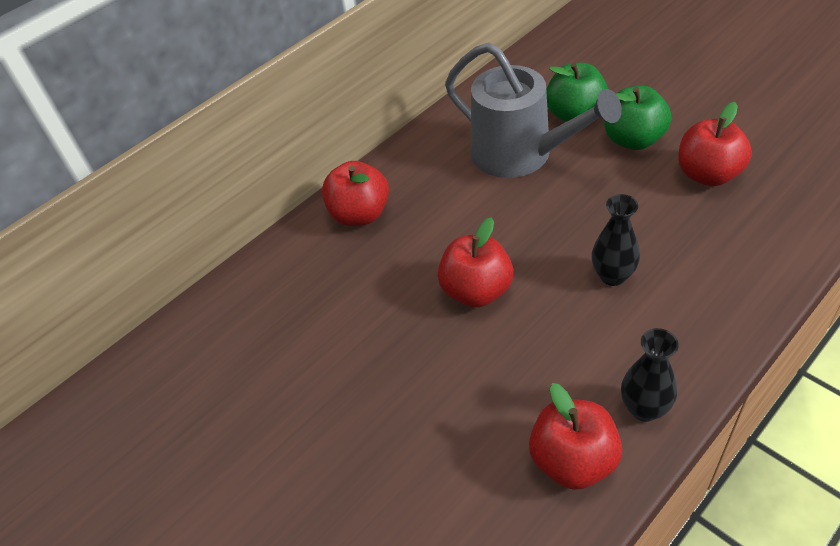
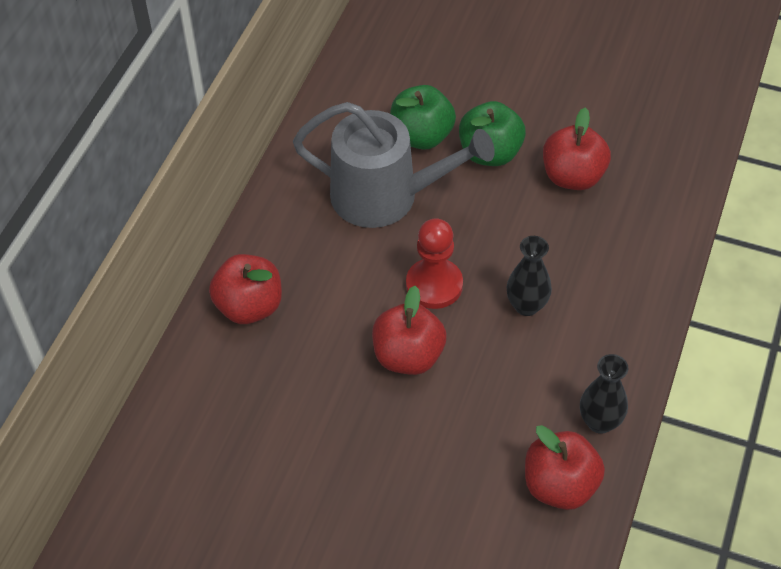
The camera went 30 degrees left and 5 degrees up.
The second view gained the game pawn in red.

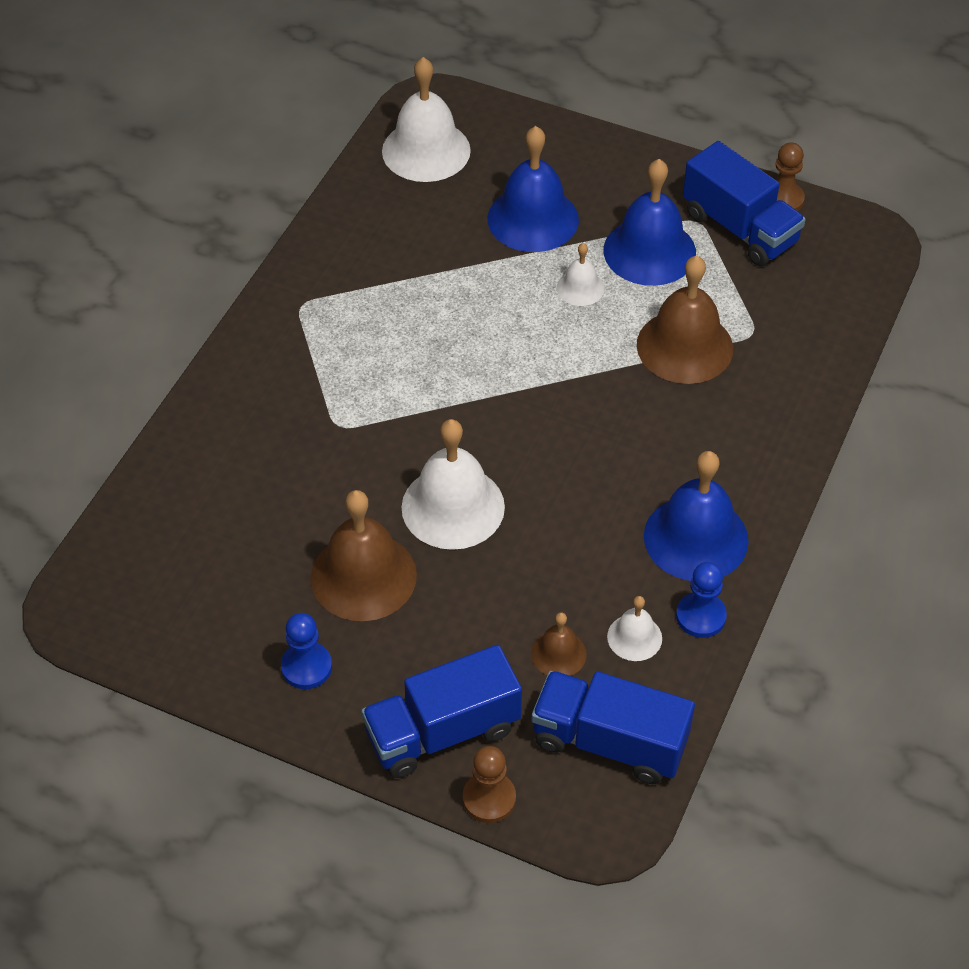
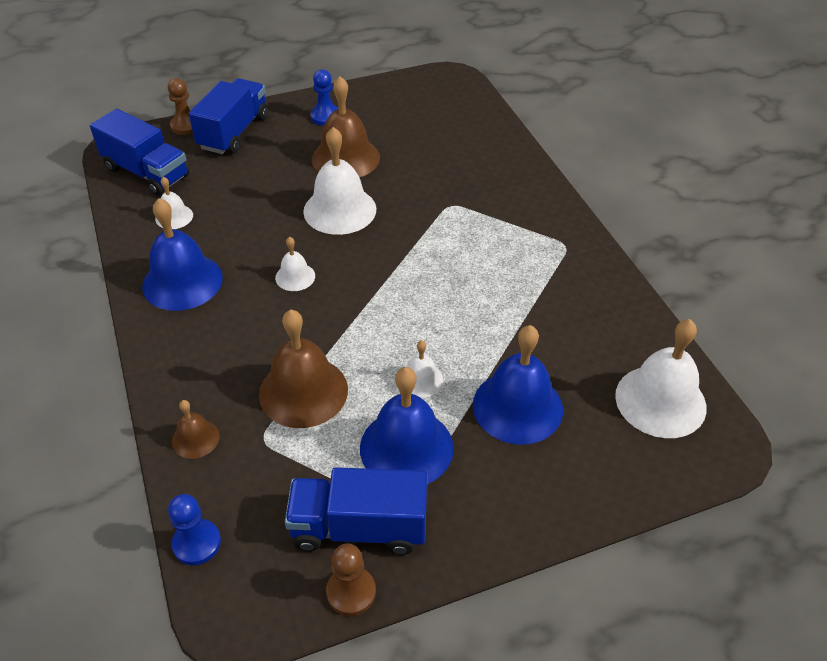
The camera went 135 degrees right and 5 degrees down.
The truck in cobalt (2nd from left in the first image) ended up facing another way, 60 degrees clockwise from before.
The game pawn in cobalt (2nd from left in the first image) ended up elsewhere.
The bell in russet (2nd from left in the first image) ended up elsewhere.
The second view gained the bell in snow-white (2nd from left).

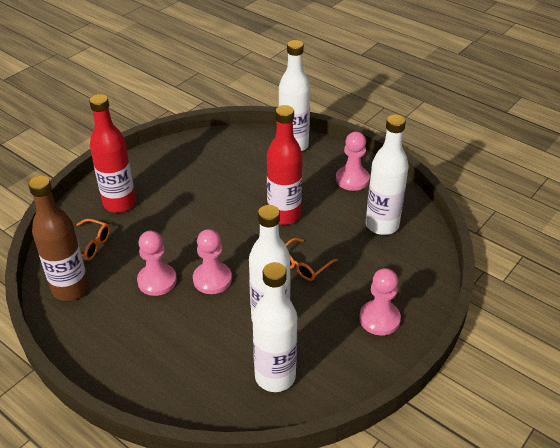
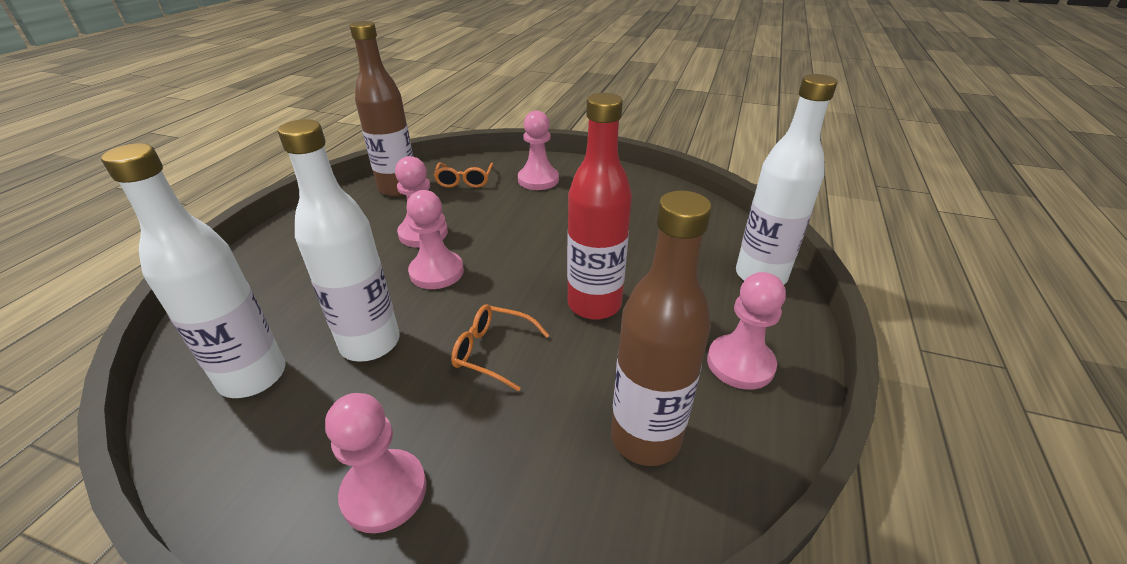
The camera went 70 degrees right and 5 degrees down.
Where the bottle in red (1st from left) stood, the game pawn in pink (4th from left) came to stand.
What was the bottle in snow-white (4th from left) turned into the bottle in russet (2nd from left).

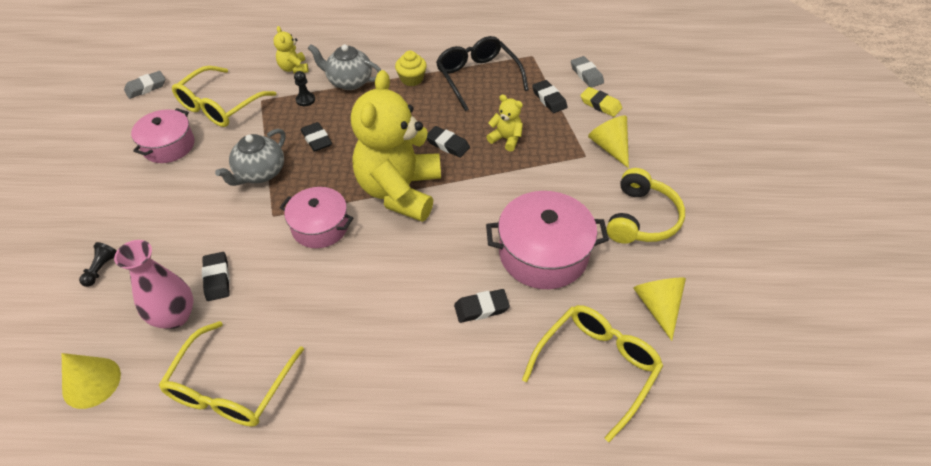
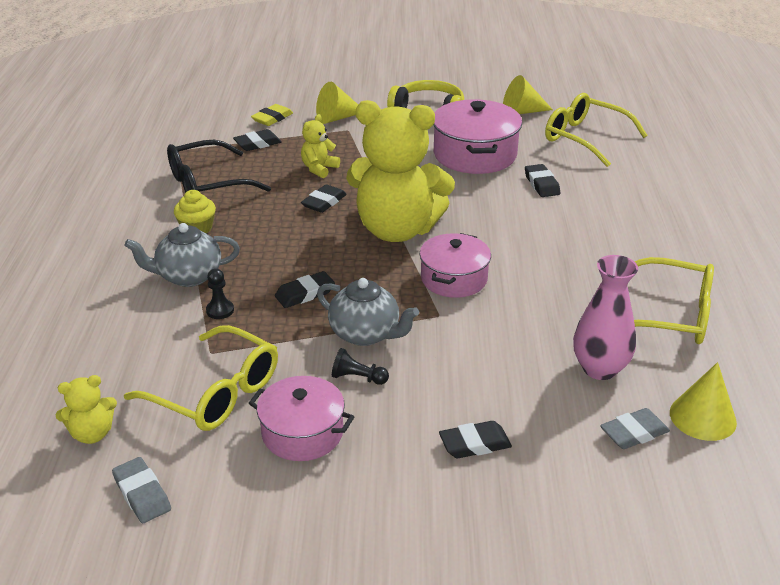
The camera went 90 degrees left and 15 degrees down.
The teddy bear in bright yellow (1st from left) ended up elsewhere.
The tea pot in ash-grey (2nd from left in the first image) ended up facing another way, 60 degrees clockwise from before.
The game pawn in ebony (1st from left in the first image) ended up elsewhere.
The eraser in ebony (1st from left in the first image) ended up elsewhere.
The eraser in ash-grey (2nd from left) ended up elsewhere.

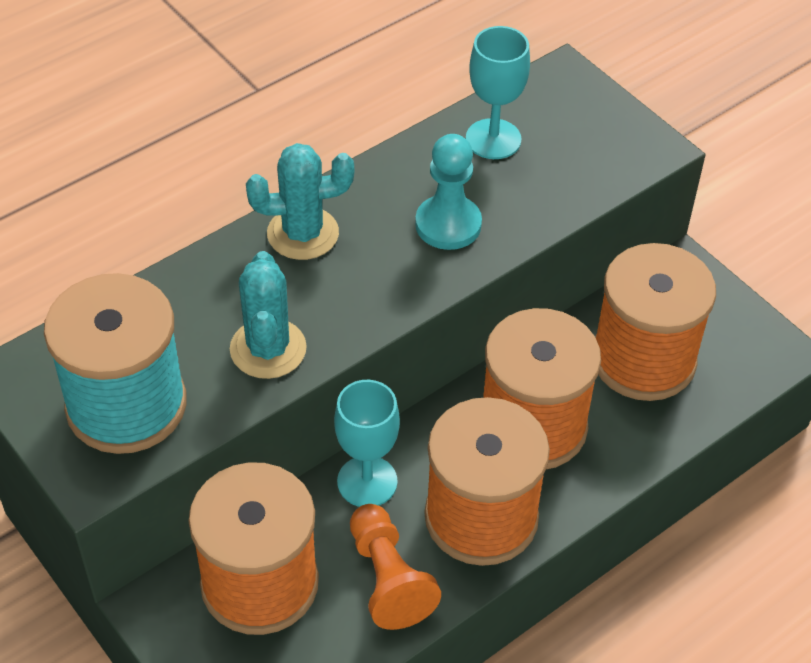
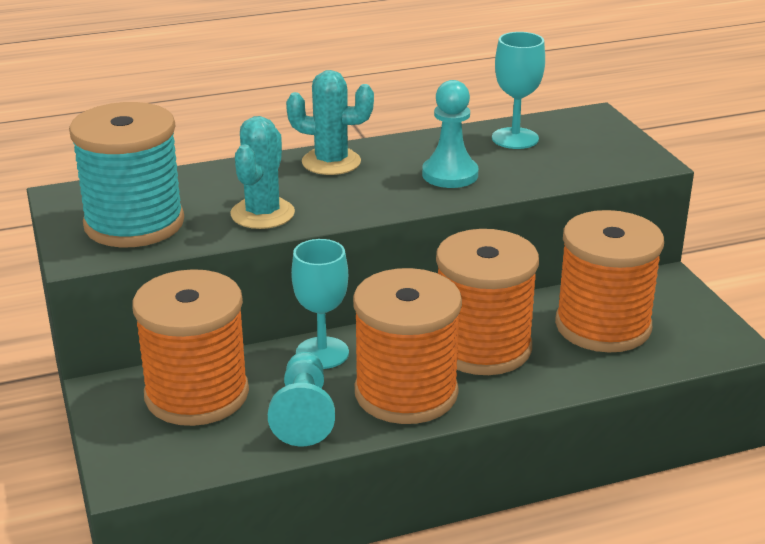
The camera went 20 degrees right and 20 degrees down.
What was the game pawn in orange-coloured turned into the game pawn in turquoise (1st from left).

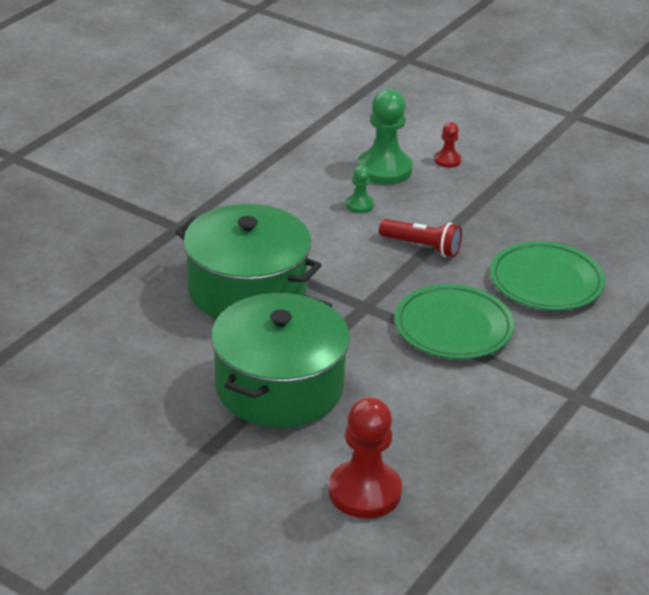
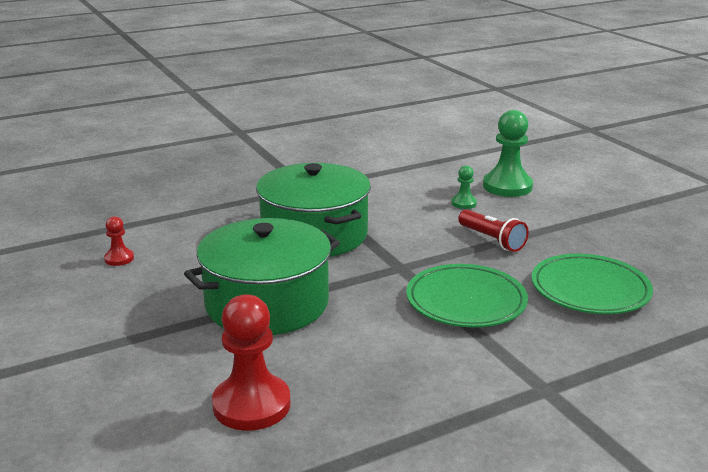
The camera went 30 degrees right and 10 degrees down.
The game pawn in red (2nd from left in the first image) ended up elsewhere.

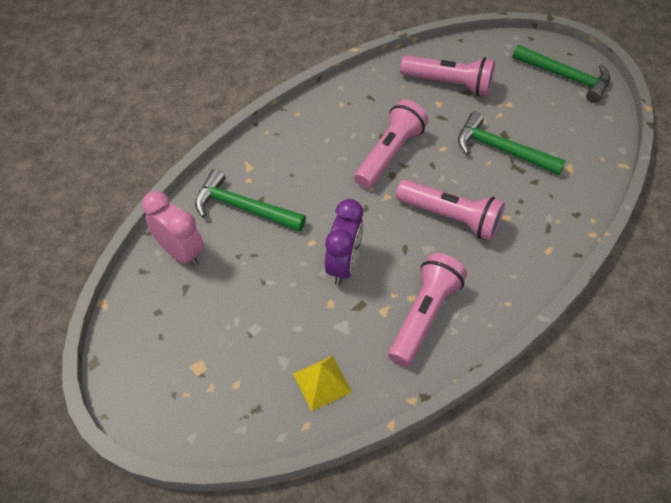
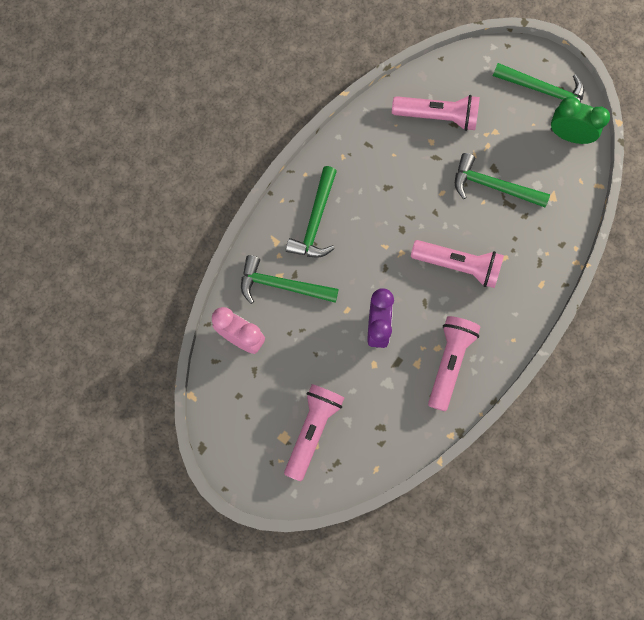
The camera went 10 degrees left and 20 degrees up.
The flashlight in pink (1st from left) ended up elsewhere.
The second view gained the carpenter's hammer in emerald (2nd from left).
The second view gained the alarm clock in emerald.
The second view lost the pyramid shape in bright yellow.

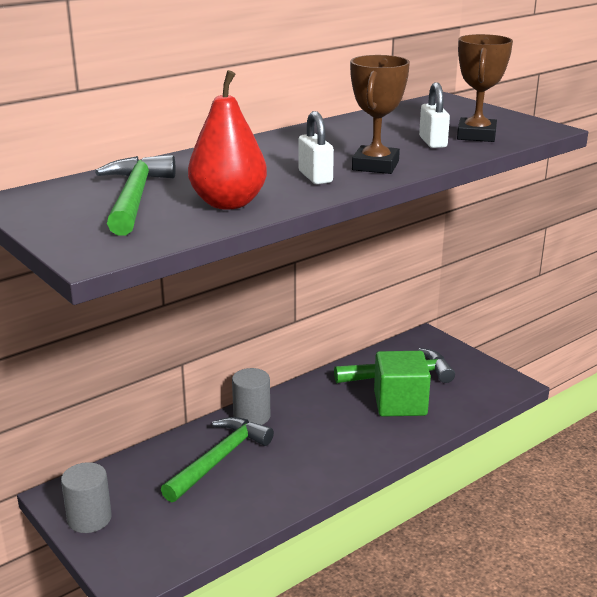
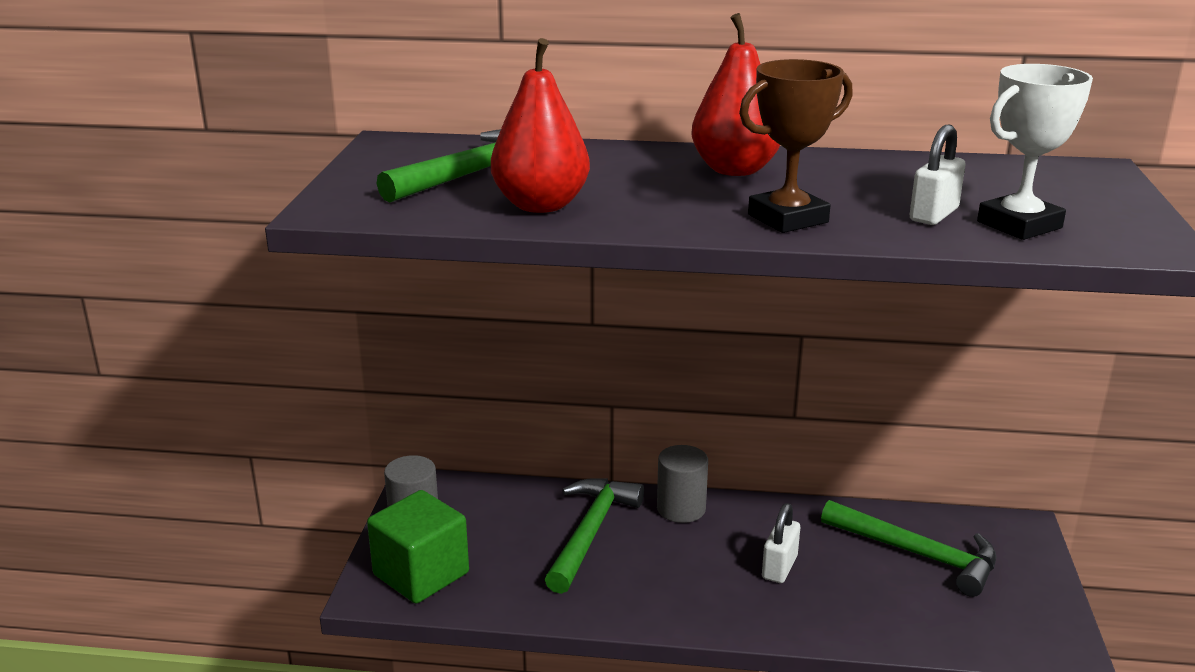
The camera went 45 degrees right and 0 degrees up.
The cube in emerald ended up elsewhere.
The carpenter's hammer in emerald (2nd from left) ended up facing another way, 60 degrees counterclockwise from before.
The second view gained the pear fruit in red (2nd from left).
The lock in snow-white (1st from left) ended up elsewhere.
What was the trophy in russet (2nd from left) turned into the trophy in snow-white.

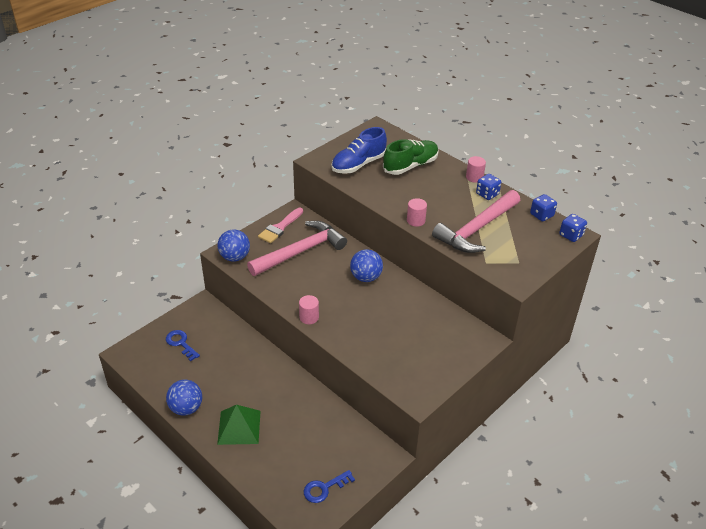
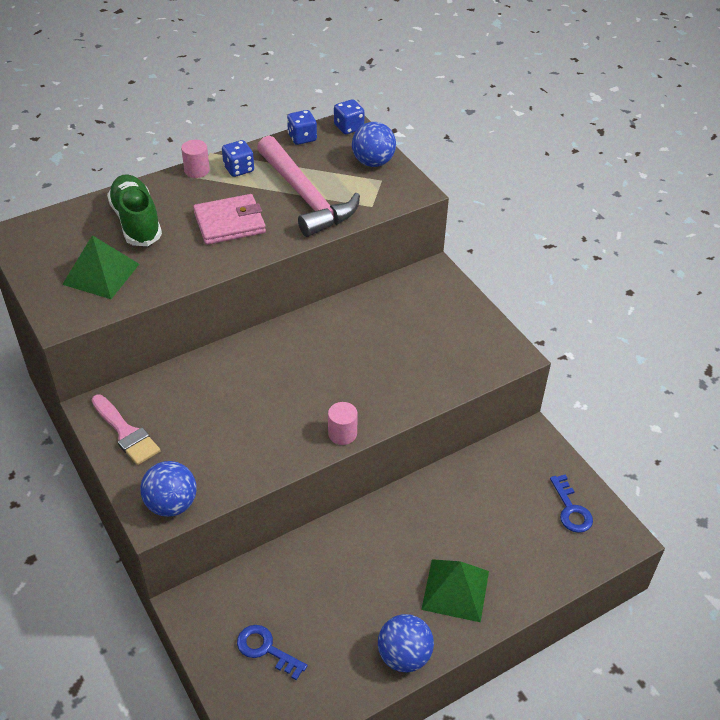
The camera went 75 degrees left and 5 degrees up.
Where the lace-up shoe in cobalt stood, the pyramid shape in emerald (1st from left) came to stand.
The second view gained the wallet in pink.
The door key in cobalt (1st from left) ended up facing another way, 60 degrees clockwise from before.
The play ball in cobalt (3rd from left in the first image) ended up elsewhere.
The second view lost the carpenter's hammer in pink (1st from left).
The second view lost the solid cylinder in pink (2nd from left).

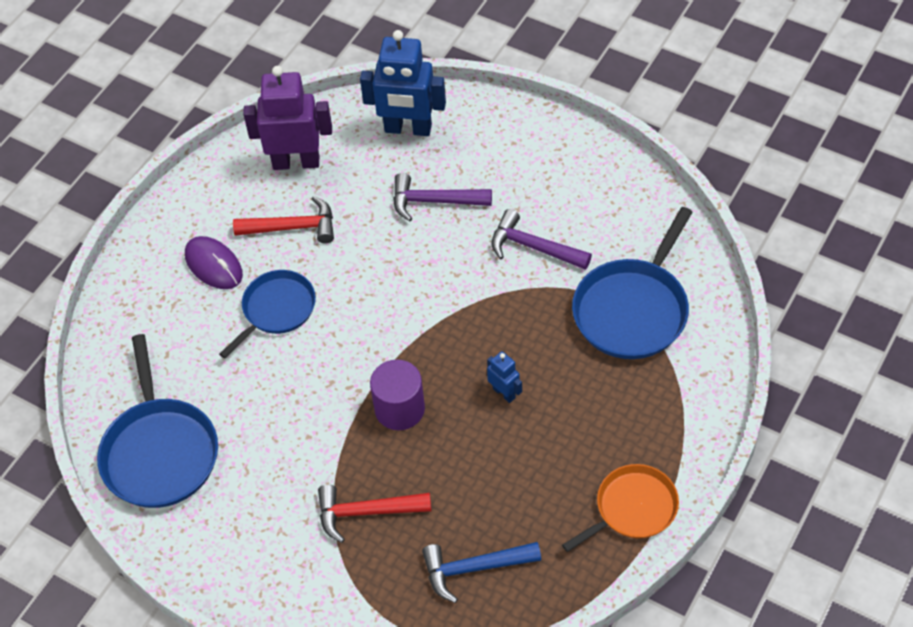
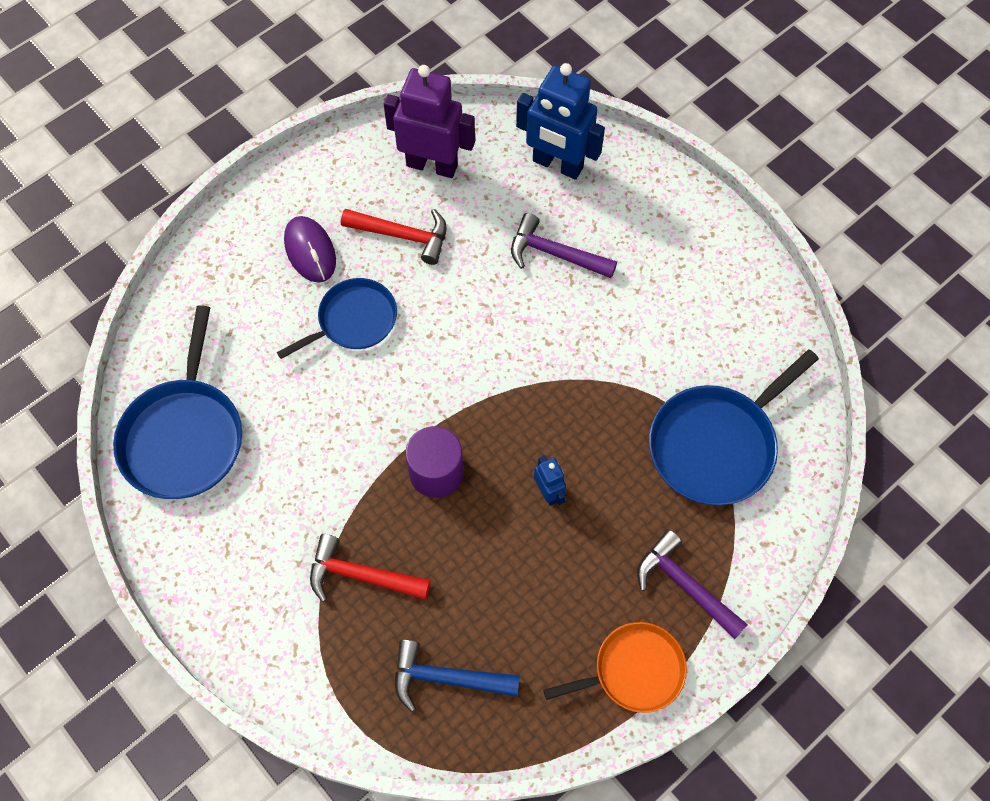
The camera went 15 degrees right and 10 degrees up.
The carpenter's hammer in violet (2nd from left) ended up elsewhere.

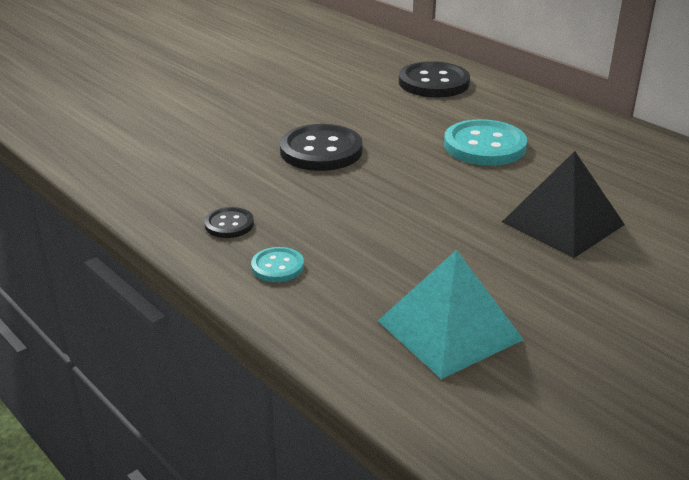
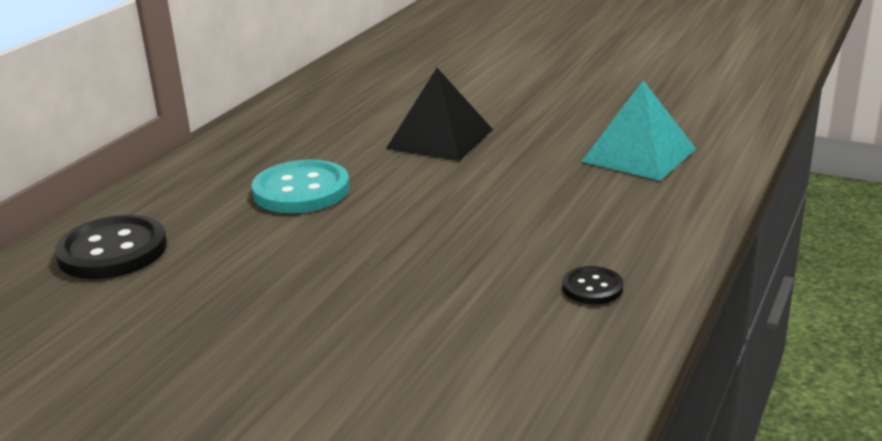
The camera went 110 degrees left and 5 degrees down.
The second view lost the shirt button in turquoise (1st from left).
The second view lost the shirt button in ebony (2nd from left).

